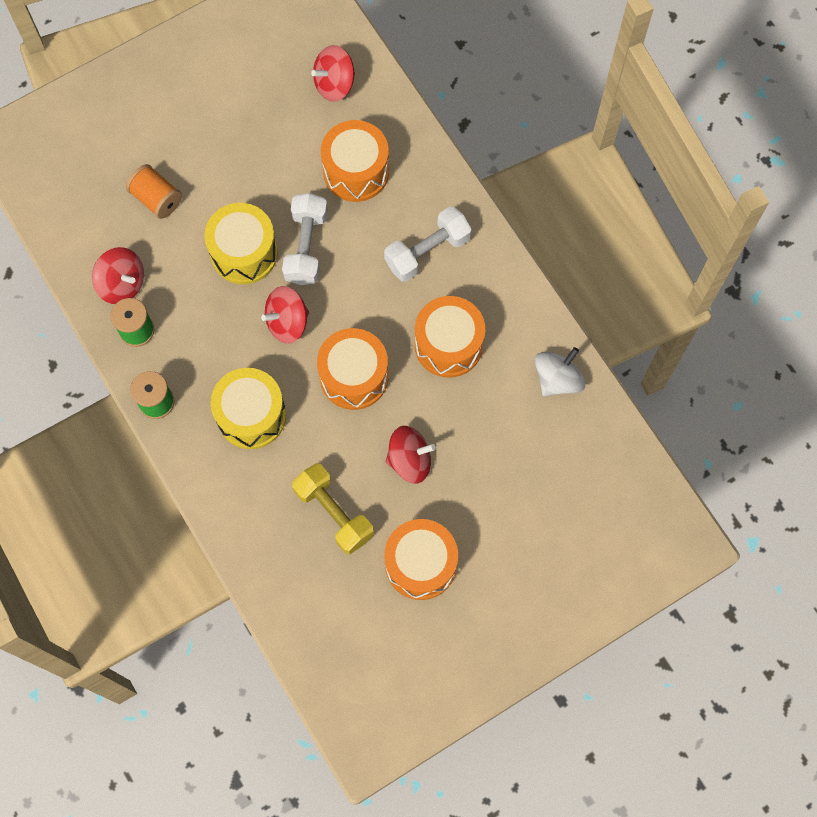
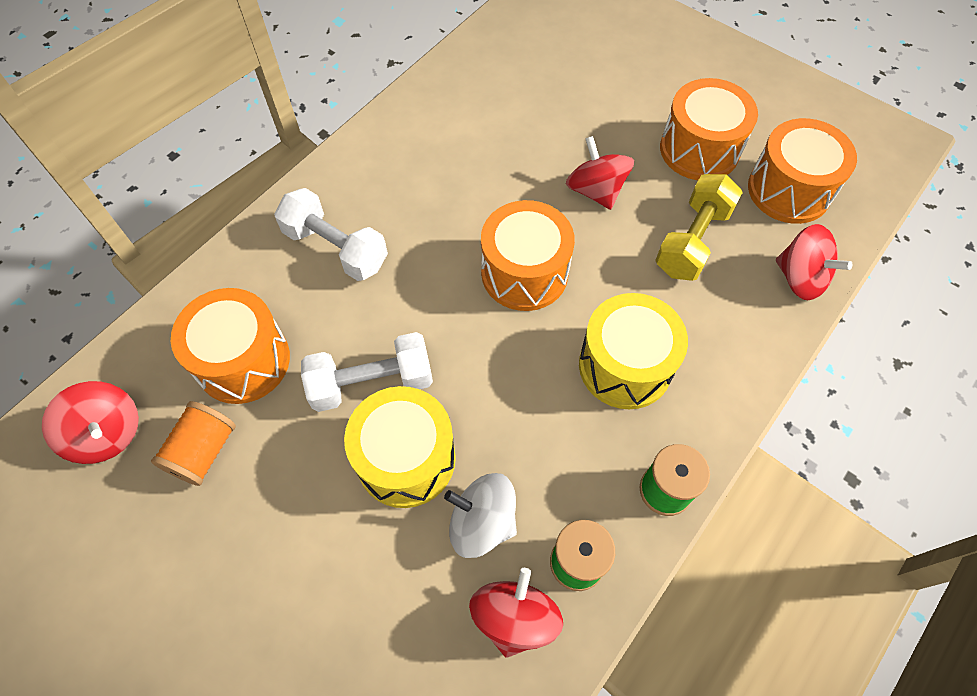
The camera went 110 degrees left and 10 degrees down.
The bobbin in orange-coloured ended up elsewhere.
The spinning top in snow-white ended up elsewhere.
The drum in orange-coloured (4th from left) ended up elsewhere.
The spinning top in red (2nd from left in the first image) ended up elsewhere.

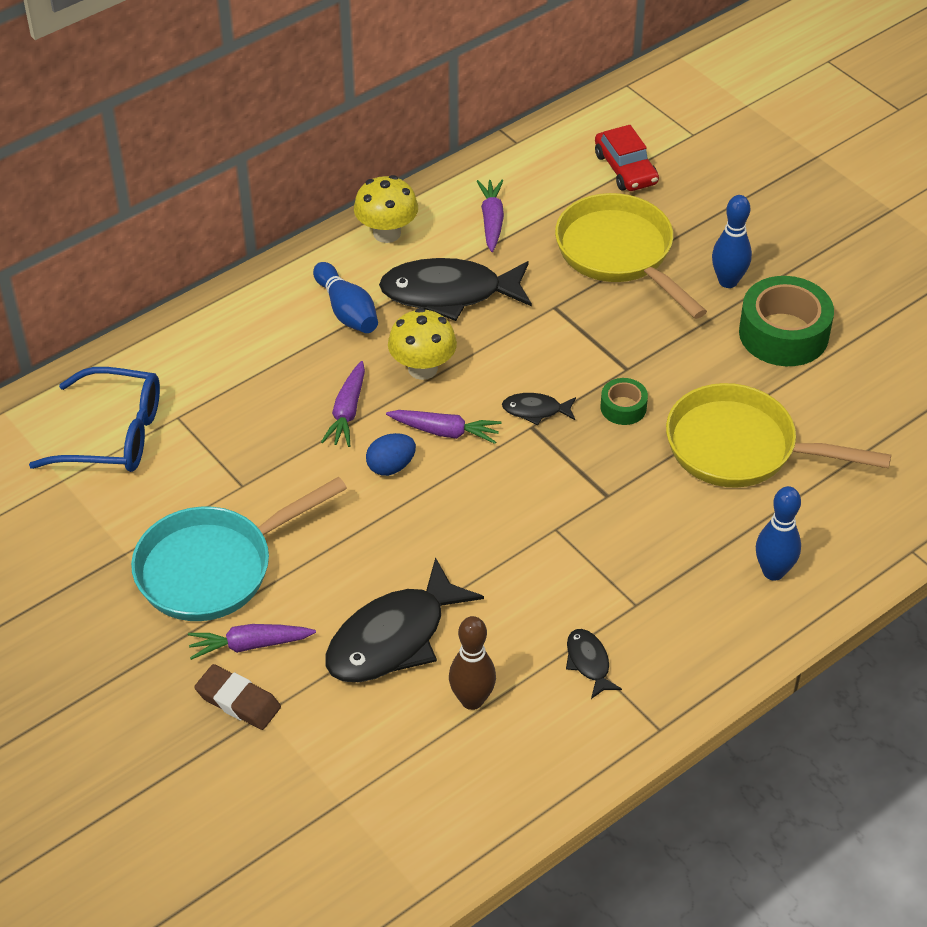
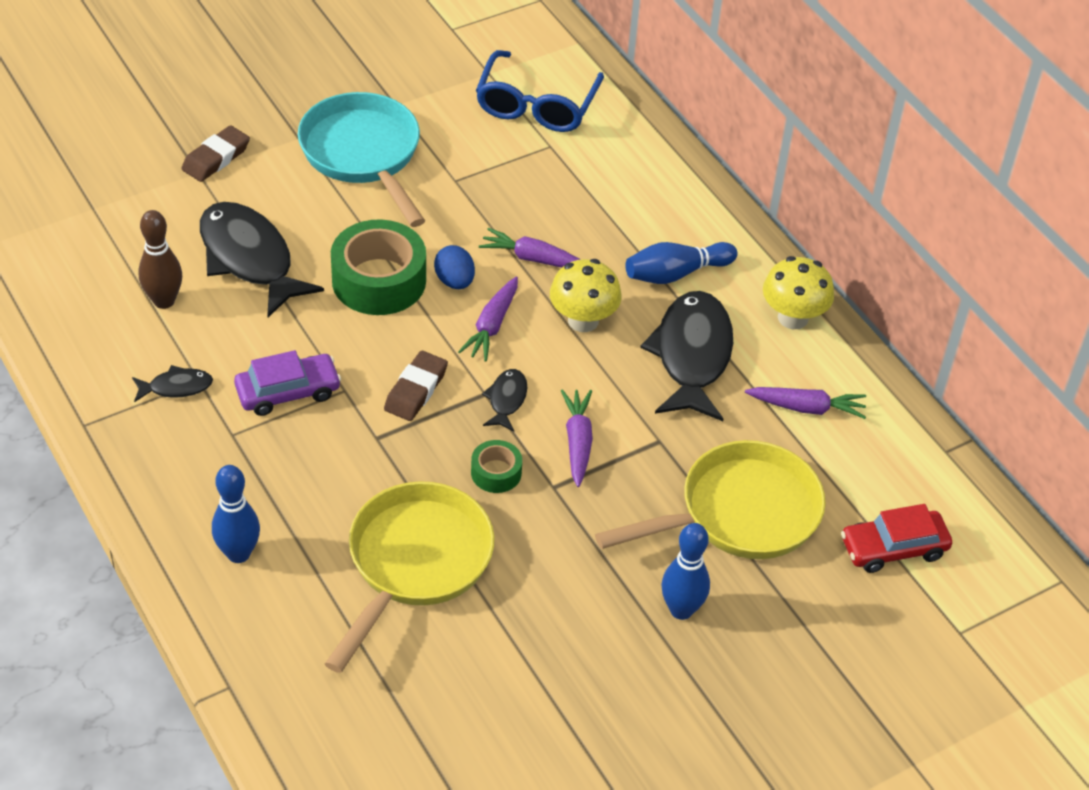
The camera went 95 degrees right and 0 degrees up.
The second view gained the toy car in violet.
The sticky tape in emerald (2nd from left in the first image) ended up elsewhere.
The second view gained the eraser in russet (2nd from left).
The carrot in violet (1st from left in the first image) ended up elsewhere.

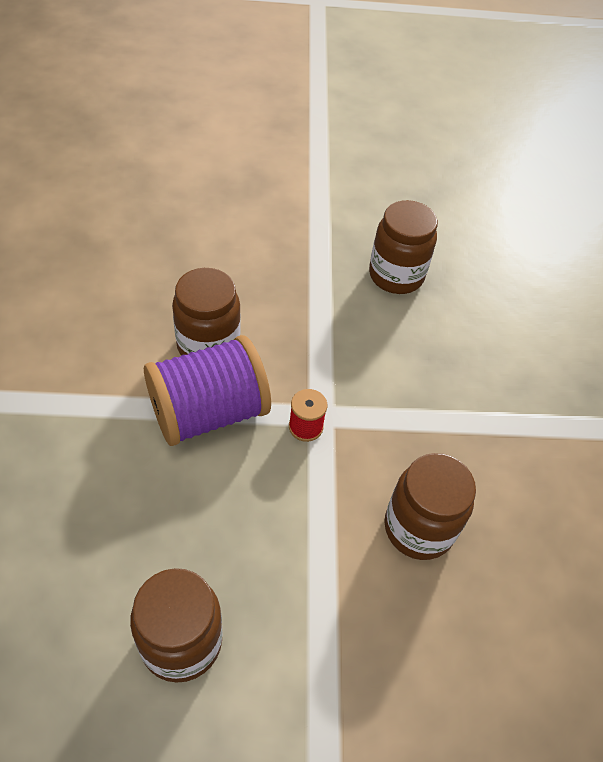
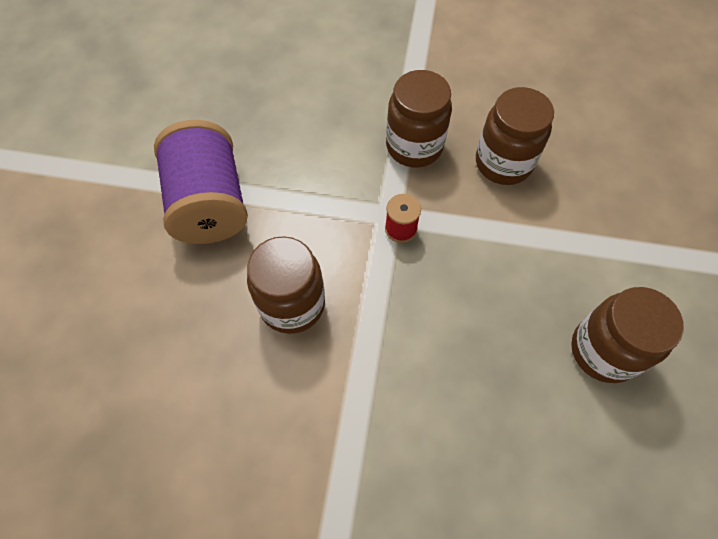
The camera went 75 degrees left and 10 degrees up.
The bobbin in violet ended up elsewhere.
The jar in russet (3rd from left in the first image) ended up elsewhere.

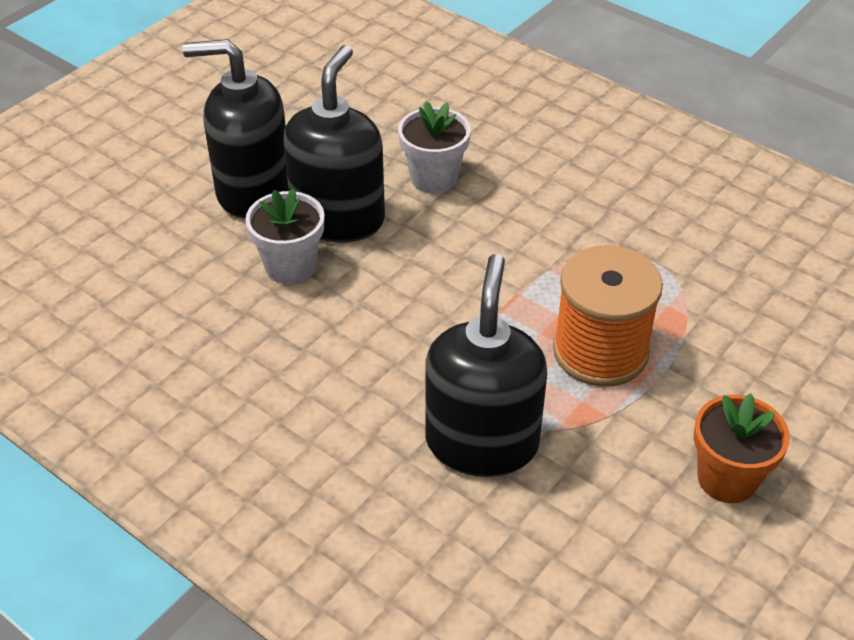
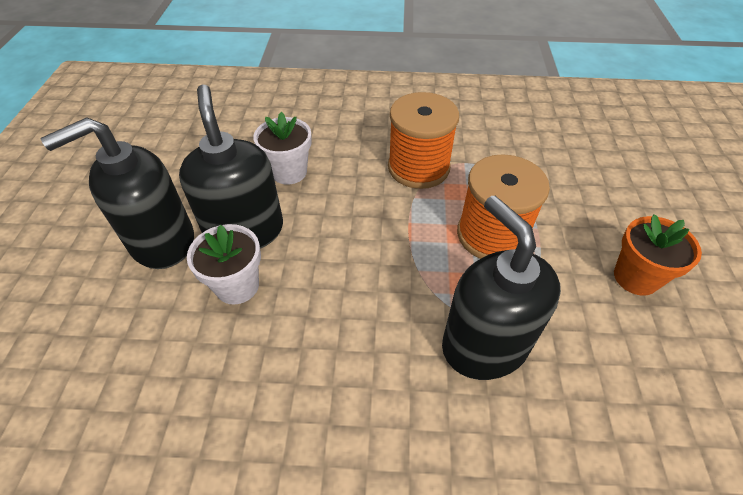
The camera went 35 degrees left and 5 degrees up.
The second view gained the bobbin in orange-coloured (1st from left).

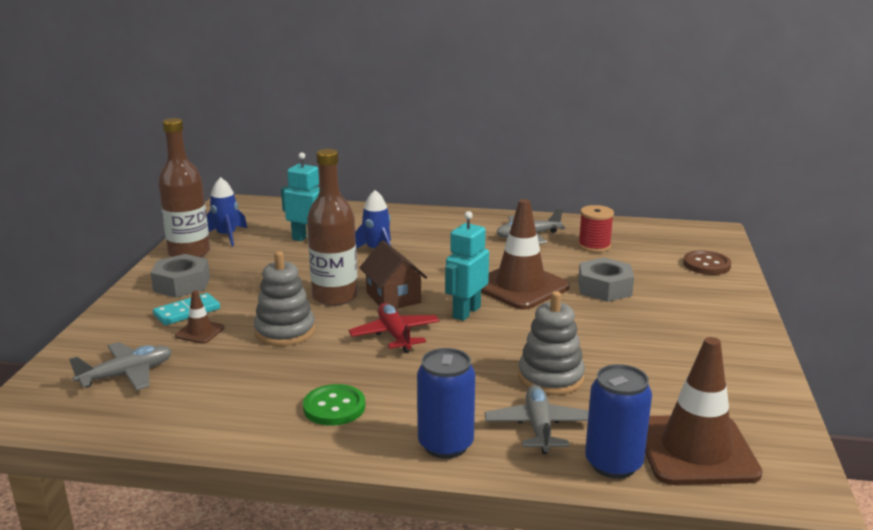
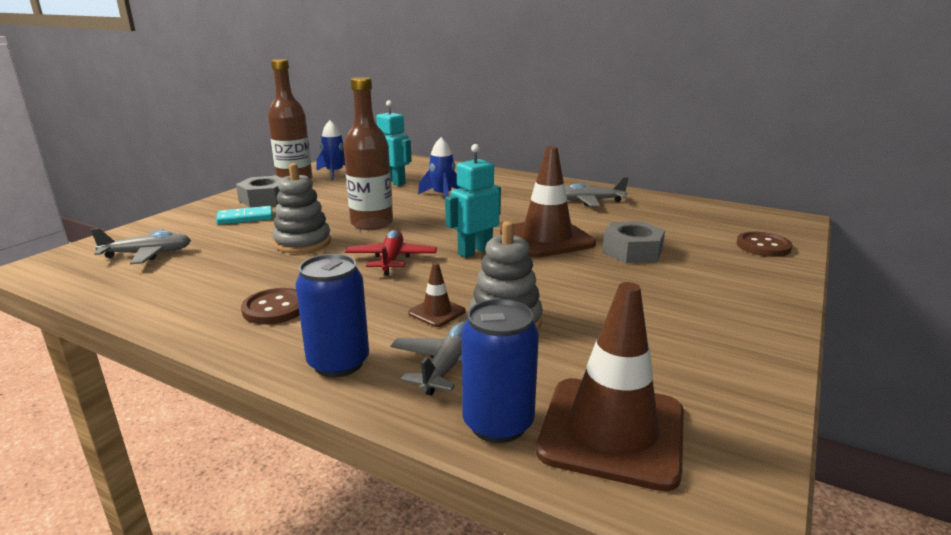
The camera went 20 degrees right and 0 degrees up.
What was the shirt button in emerald turned into the shirt button in russet (1st from left).
The road cone in russet (1st from left) ended up elsewhere.
The second view lost the toy house in russet.
The second view lost the bobbin in red.

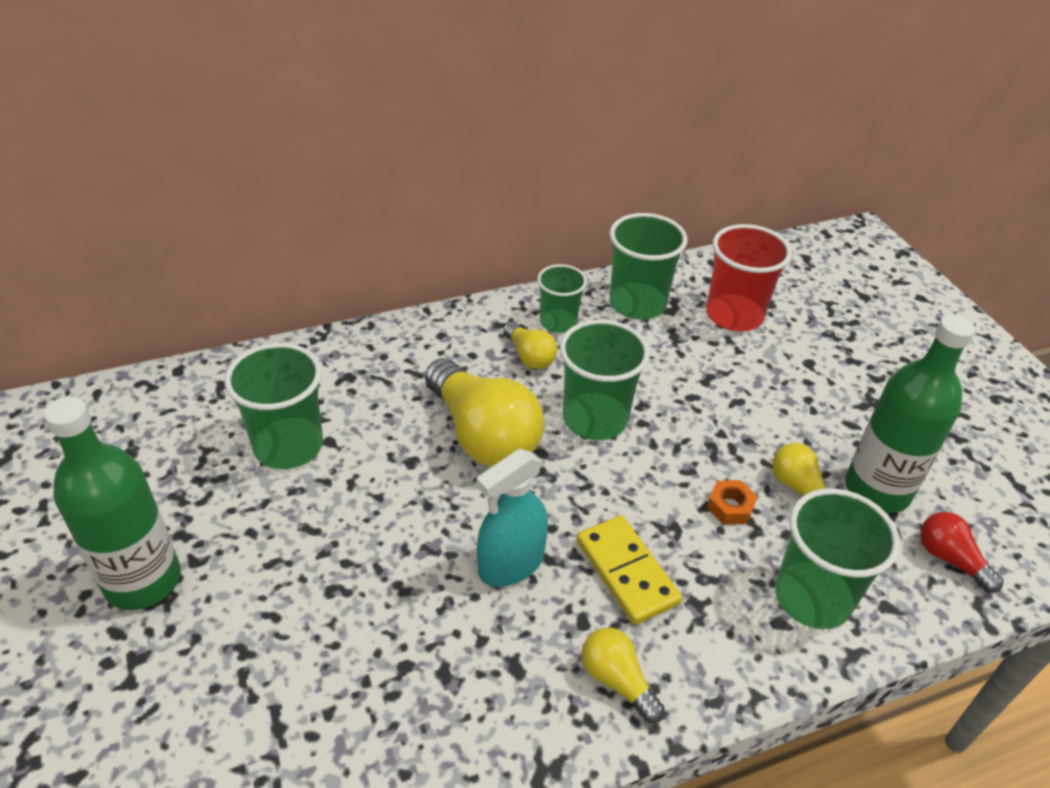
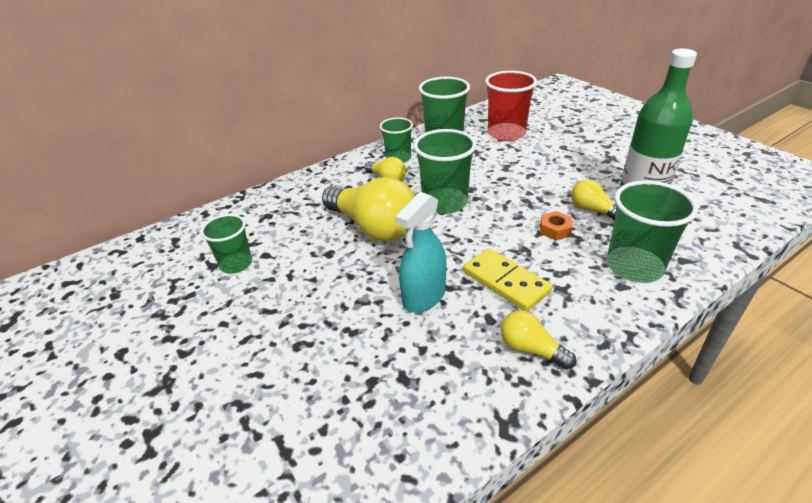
The camera went 10 degrees left and 5 degrees down.
The size of the cup in emerald (1st from left) changed by a factor of 0.63.
The second view lost the bottle in emerald (1st from left).
The second view lost the lightbulb in red.

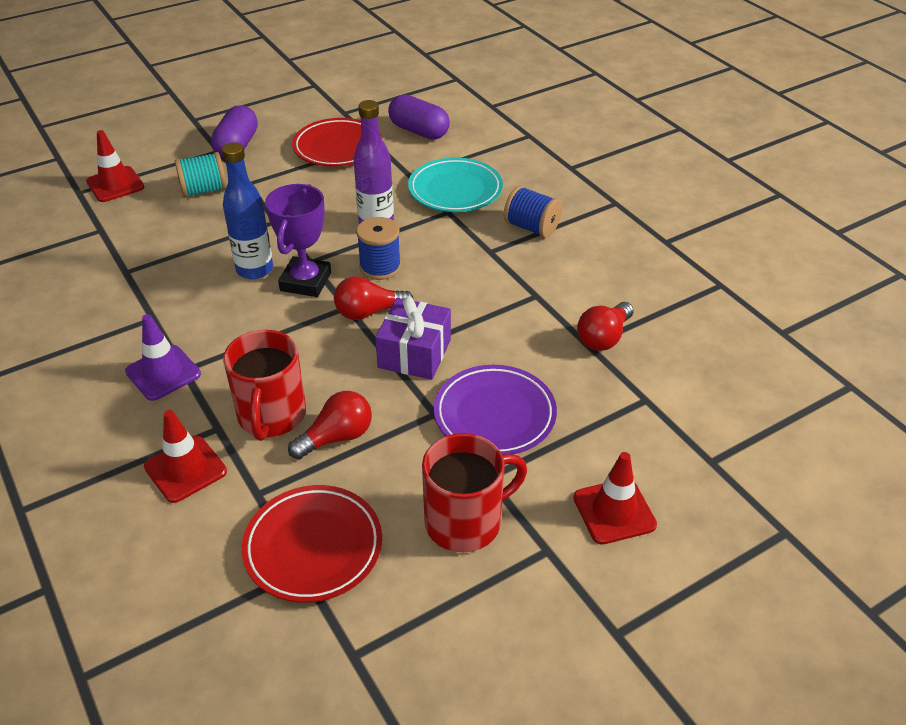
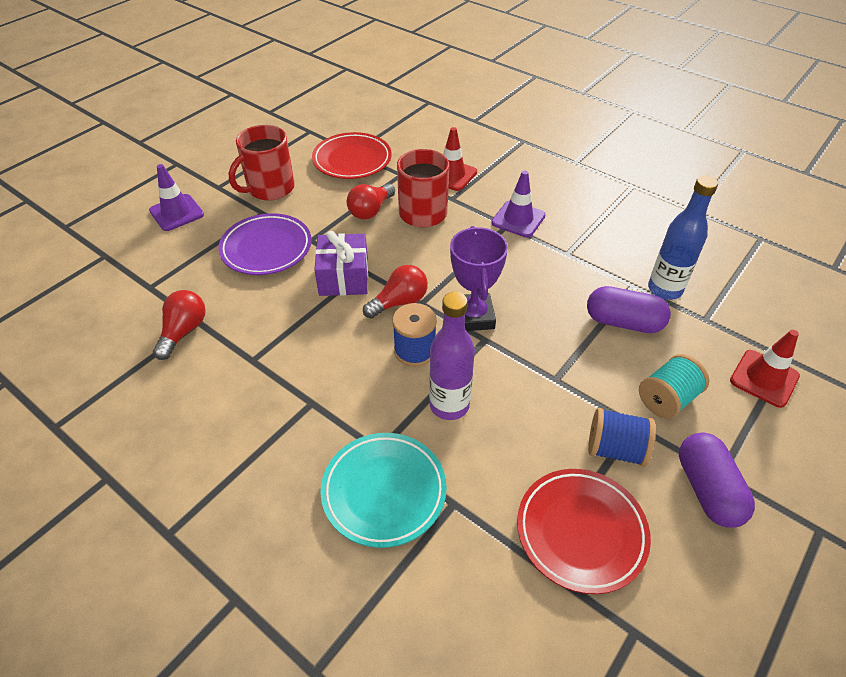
The camera went 160 degrees right and 5 degrees up.
What was the road cone in red (3rd from left) turned into the road cone in violet (1st from left).
The pill in violet (2nd from left in the first image) ended up elsewhere.
The bobbin in cobalt (2nd from left) ended up elsewhere.
The bottle in cobalt ended up elsewhere.

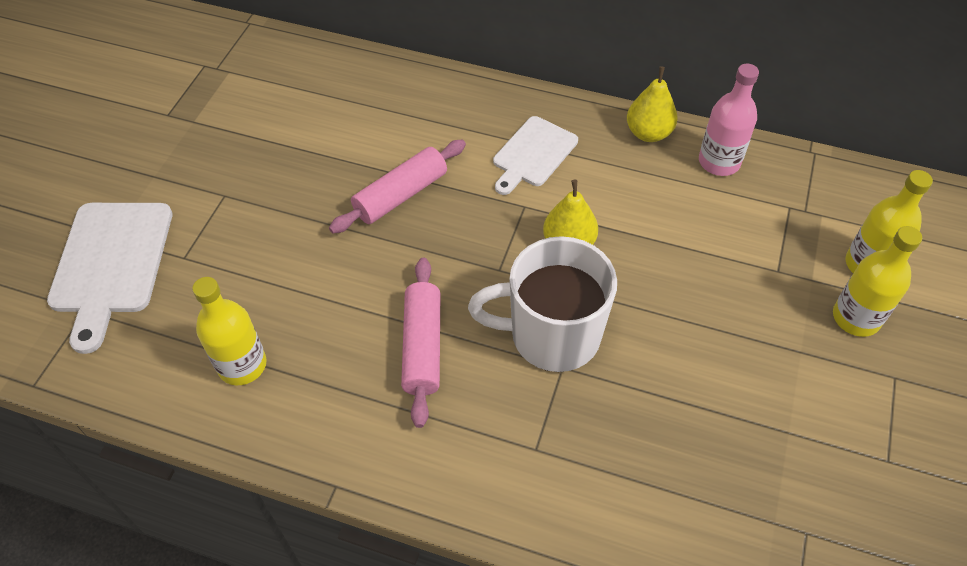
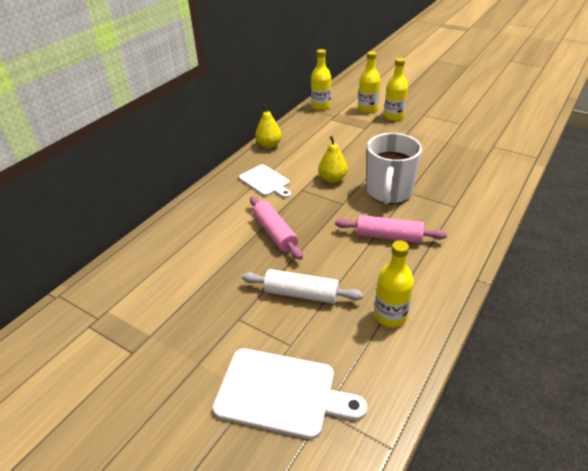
The camera went 75 degrees left and 15 degrees down.
The second view gained the rolling pin in snow-white.
The second view gained the bottle in bright yellow (1st from left).
The second view lost the bottle in pink.

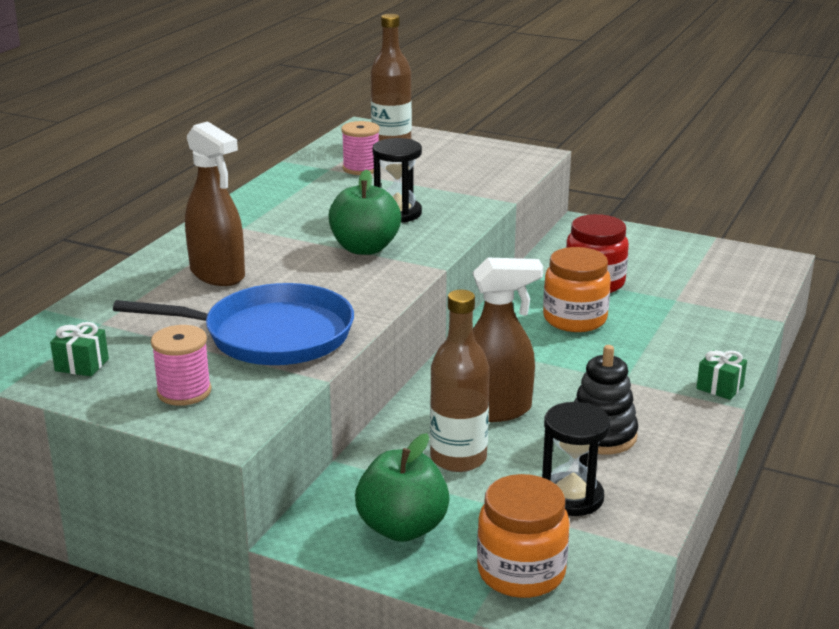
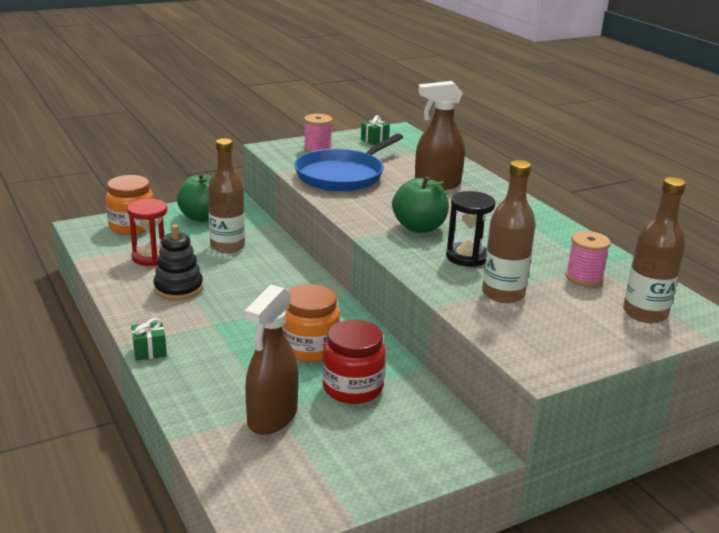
The camera went 125 degrees right and 0 degrees up.
What was the hourglass in ebony (2nd from left) turned into the hourglass in red.
The spray cleaner in russet (2nd from left in the first image) ended up elsewhere.
The second view gained the bottle in russet (2nd from left).

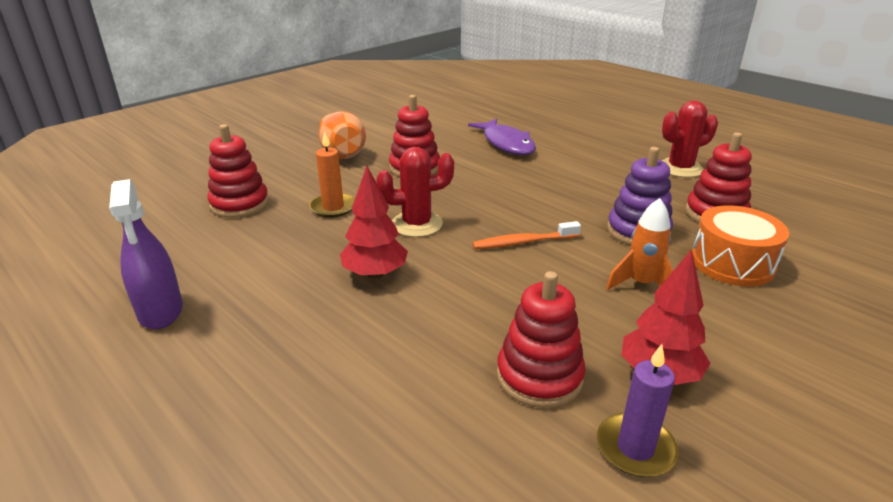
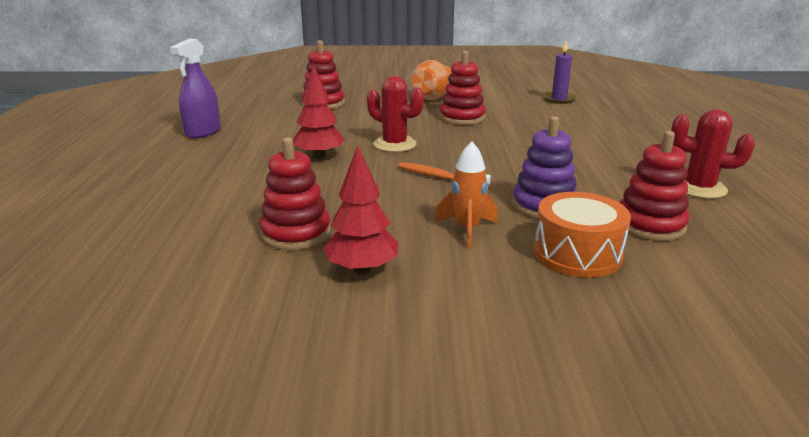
The camera went 45 degrees right and 5 degrees down.
The candle in violet ended up elsewhere.
The second view lost the candle in orange-coloured.
The second view lost the fish figure in violet.

